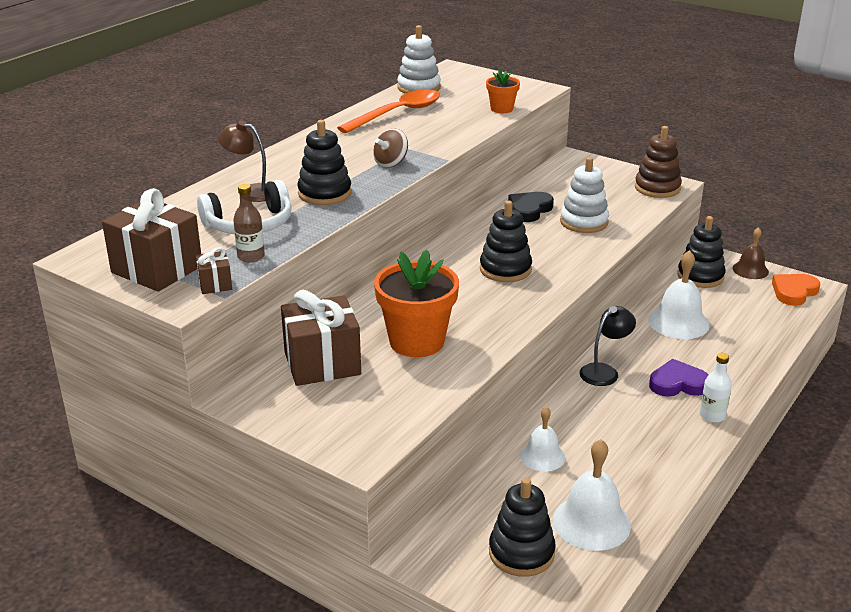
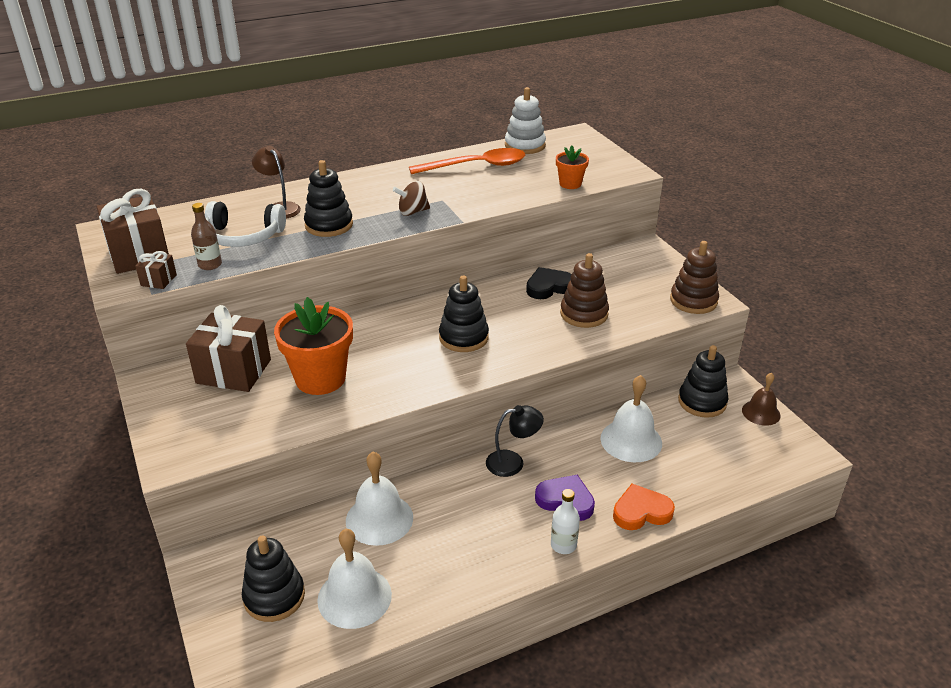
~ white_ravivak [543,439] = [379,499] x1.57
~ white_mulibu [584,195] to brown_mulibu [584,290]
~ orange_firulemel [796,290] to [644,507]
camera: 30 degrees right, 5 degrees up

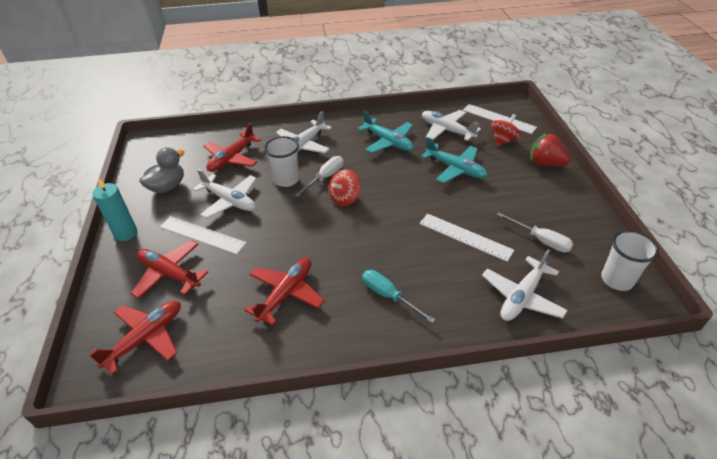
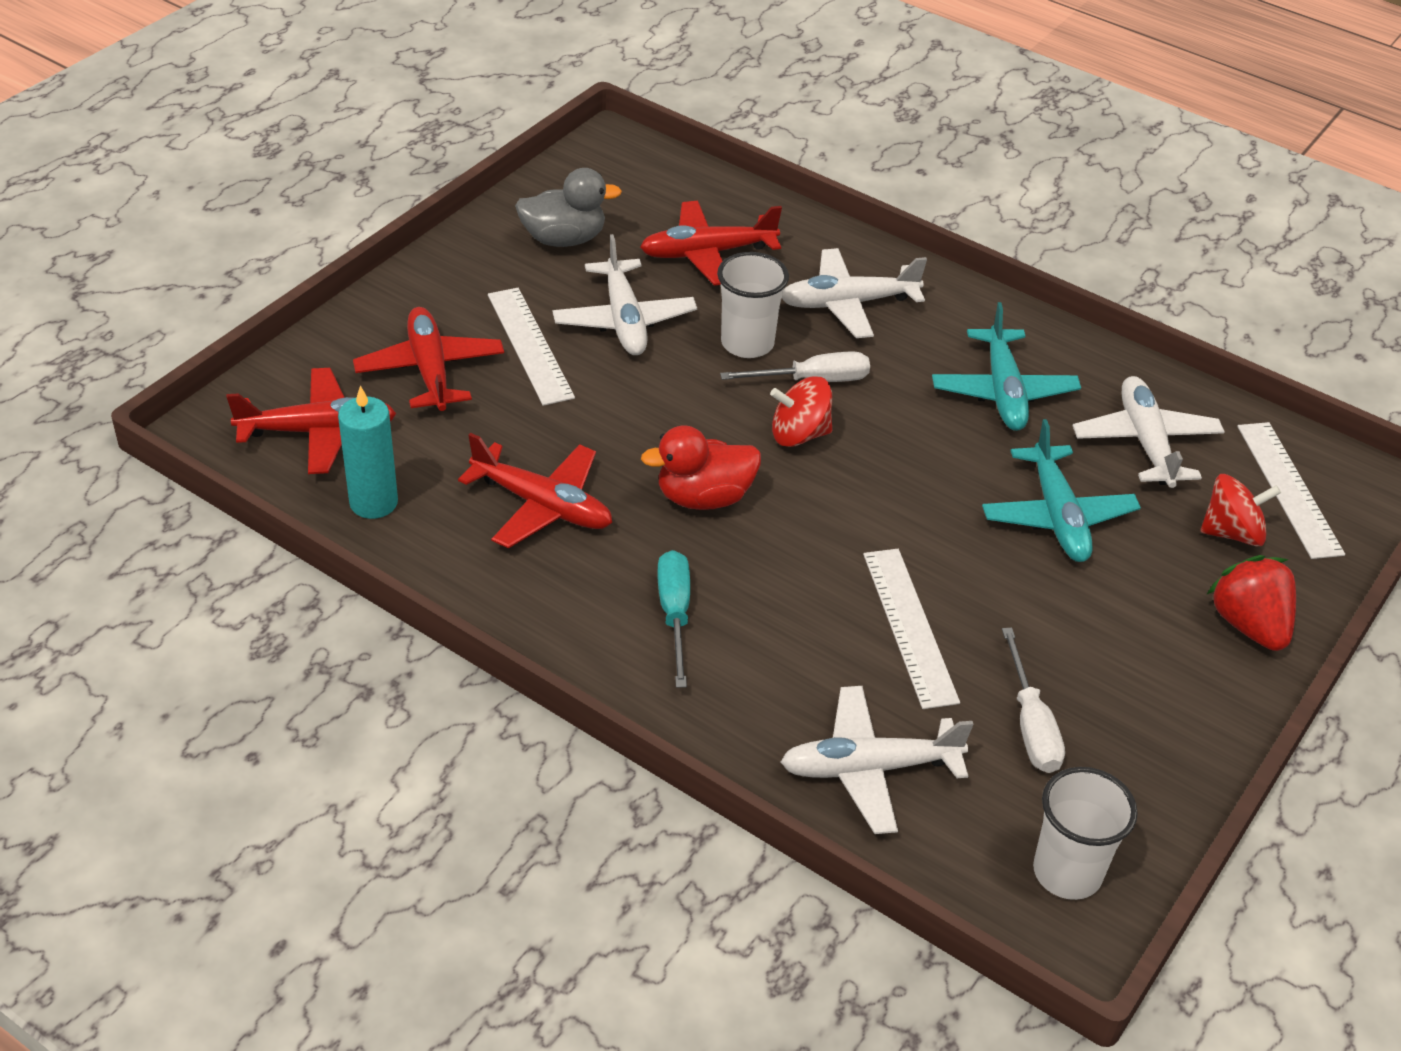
~ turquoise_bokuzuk [114,209] to [368,452]
~ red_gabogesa [284,291] = [535,490] 45 degrees clockwise
+ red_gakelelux [701,467]
camera: 40 degrees right, 0 degrees up

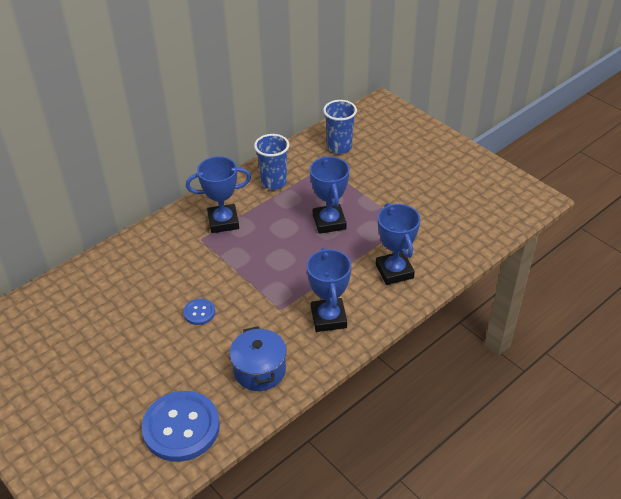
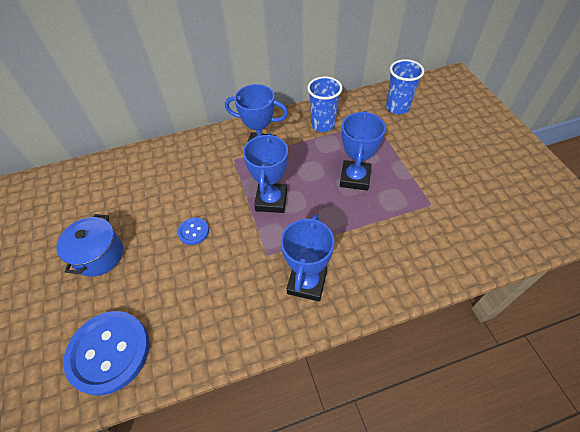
~ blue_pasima [258,358] to [89,245]
~ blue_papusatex [398,244] to [265,173]
camera: 25 degrees right, 10 degrees up

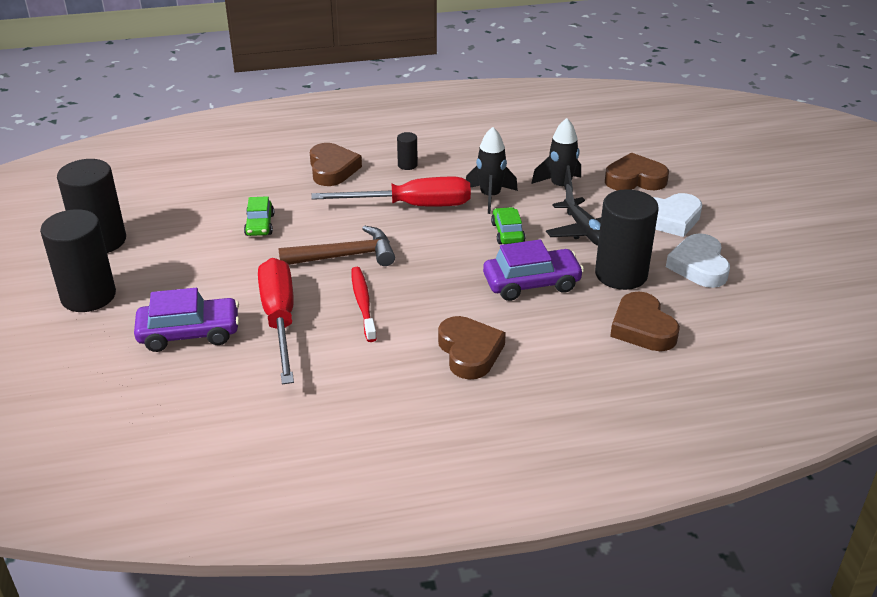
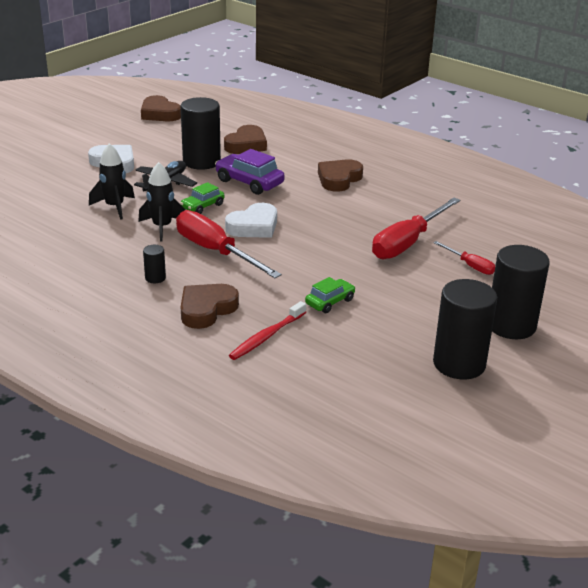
~ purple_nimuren [187,320] to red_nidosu [464,258]
- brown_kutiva [336,246]
~ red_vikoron [364,304] to [267,330]
~ brown_firulemel [637,171] to [161,108]
~ white_firulemel [698,260] to [251,220]
camera: 130 degrees left, 5 degrees down

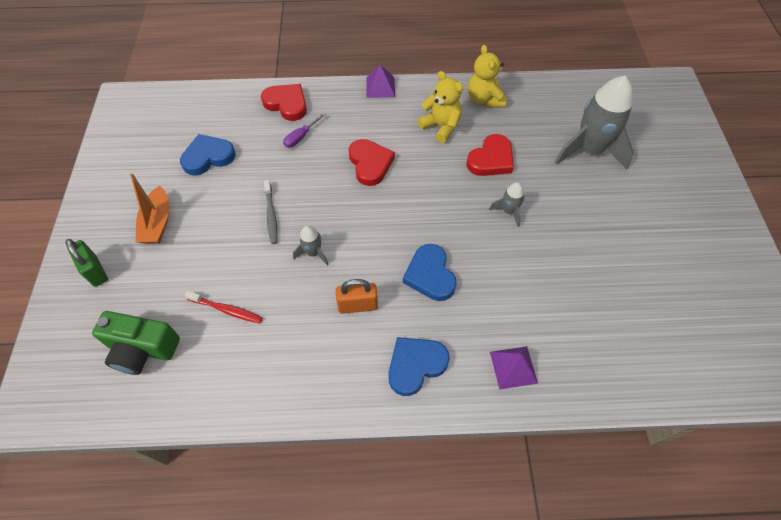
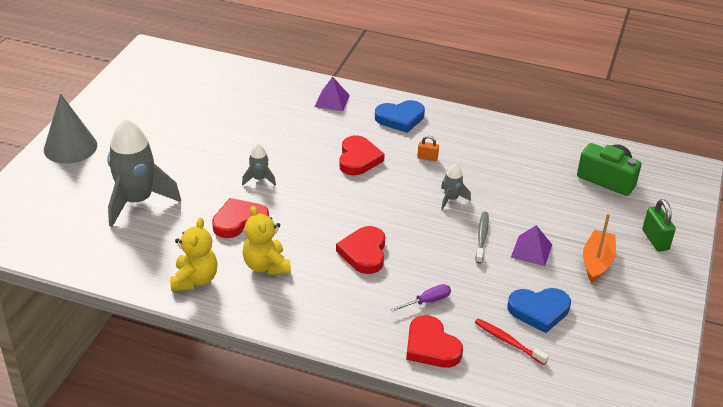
~ red_vikoron [224,307] to [512,341]
~ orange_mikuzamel [357,296] = [428,148] x0.60
~ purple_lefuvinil [380,81] to [531,245]
~ blue_firulemel [430,272] to red_firulemel [362,155]
+ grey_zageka [70,129]
camera: 160 degrees left, 20 degrees down

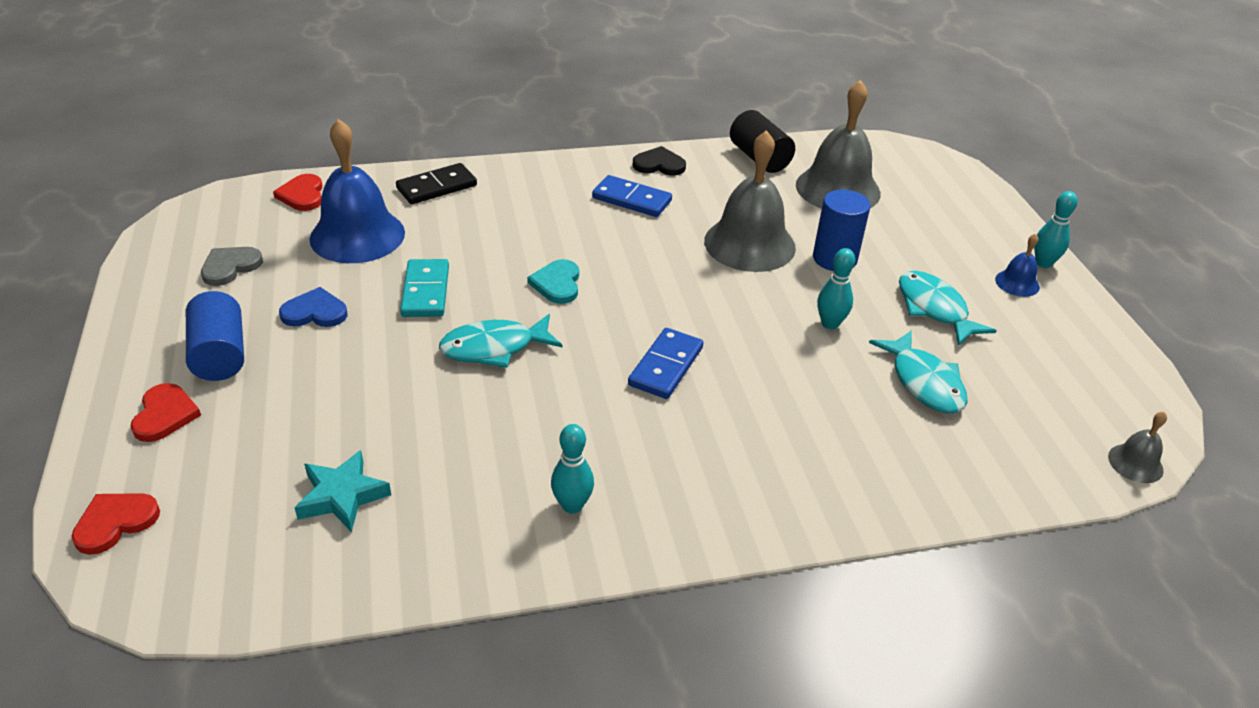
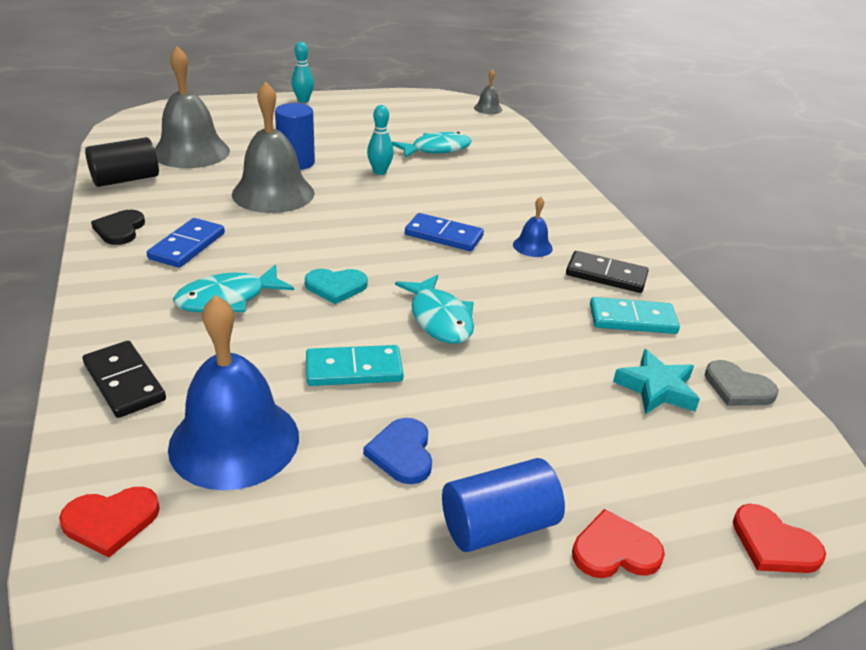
~ grey_firulemel [232,266] to [742,383]
~ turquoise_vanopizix [572,469] to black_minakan [607,272]
~ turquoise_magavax [948,308] to [233,288]
~ blue_ravivak [1017,265] to [533,227]
+ turquoise_minakan [635,315]
camera: 95 degrees left, 5 degrees down

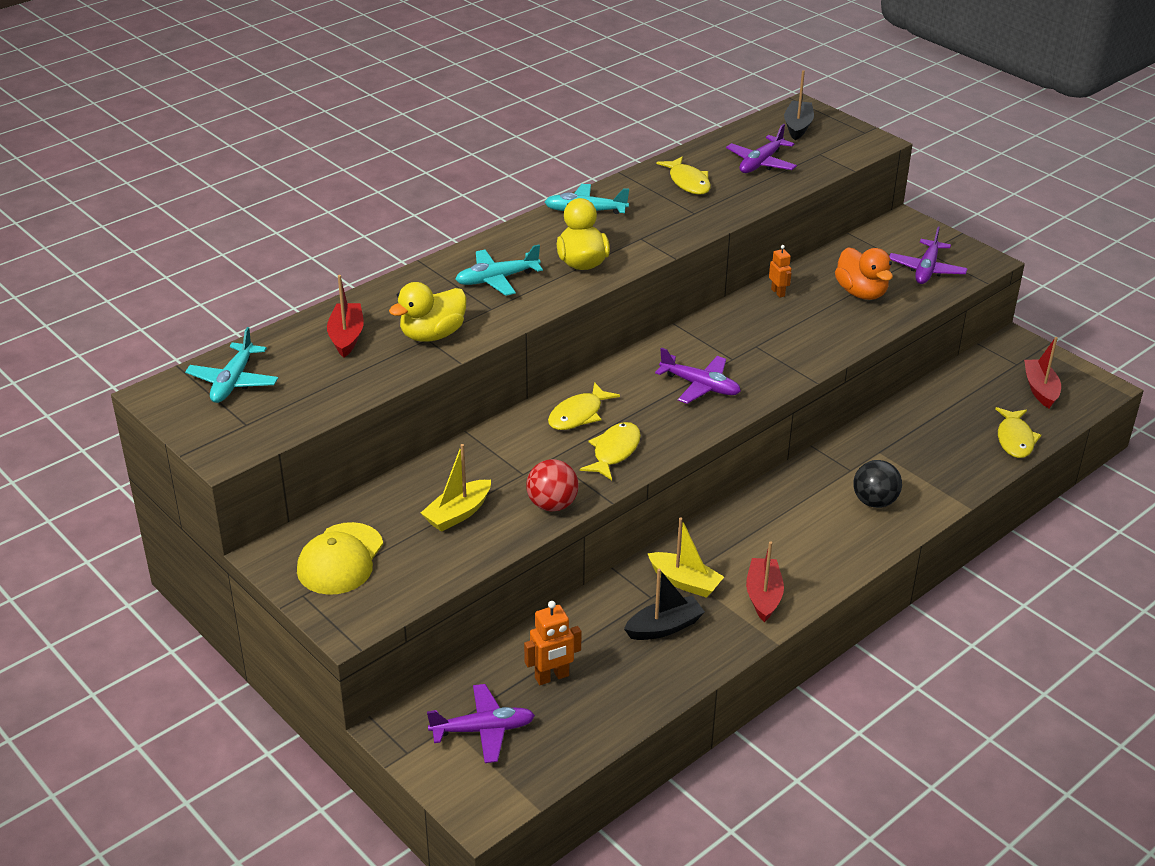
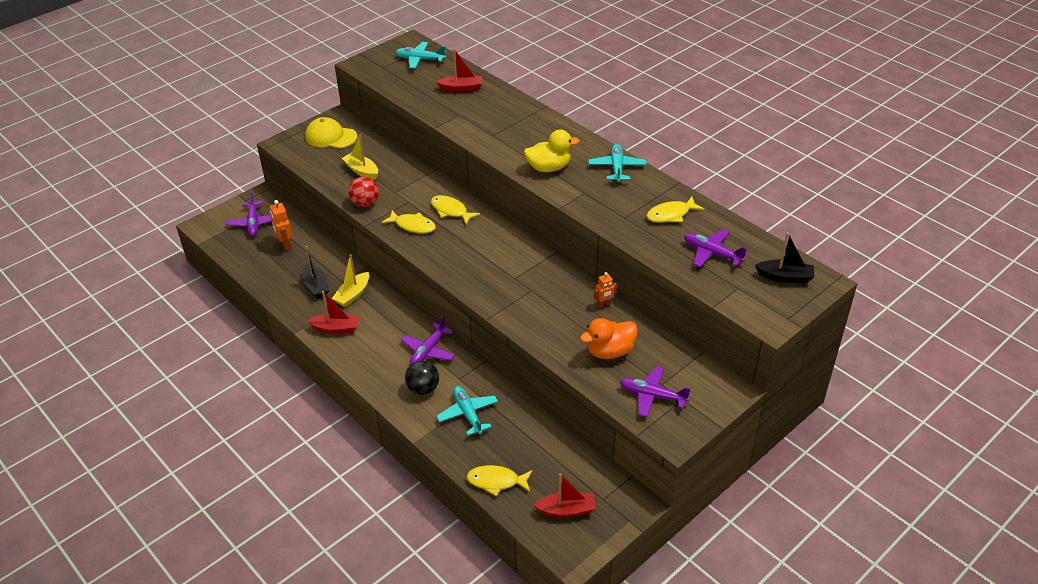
- yellow_gakelelux [428,312]
~ turquoise_gabogesa [499,270] to [467,410]
~ purple_gabogesa [698,375] to [428,340]
camera: 90 degrees right, 5 degrees up

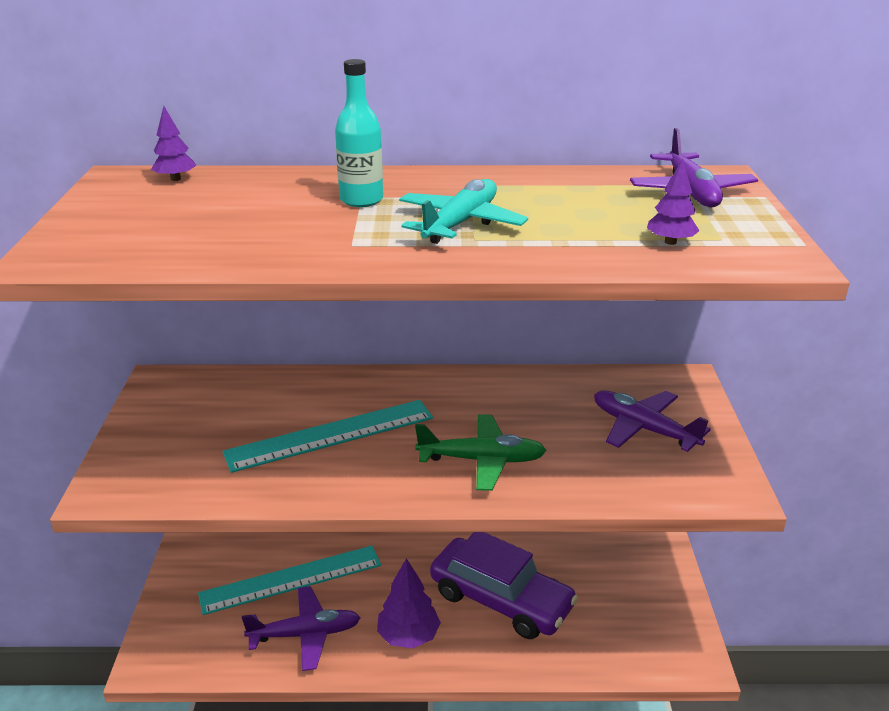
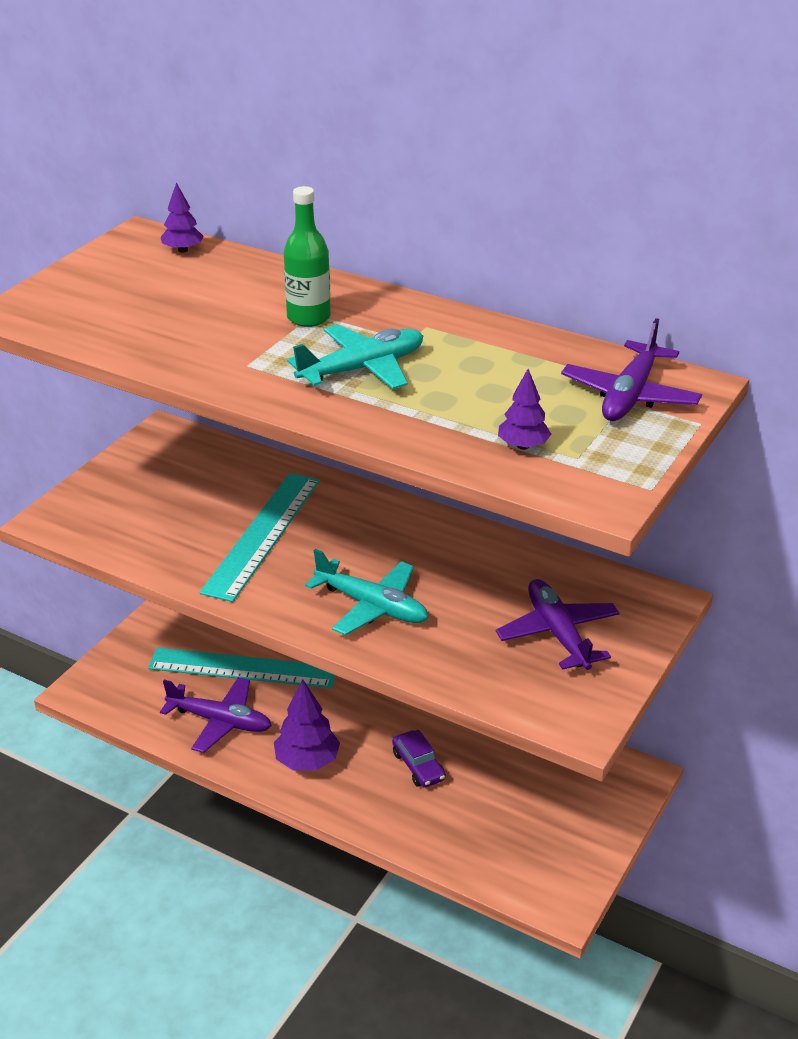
~ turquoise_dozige [328,436] = [259,537] 75 degrees counterclockwise
~ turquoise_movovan [359,133] to green_movovan [307,256]
~ green_gabogesa [481,452] to turquoise_gabogesa [366,592]
~ purple_nimuren [504,585] = [419,759] x0.45
camera: 30 degrees right, 5 degrees up

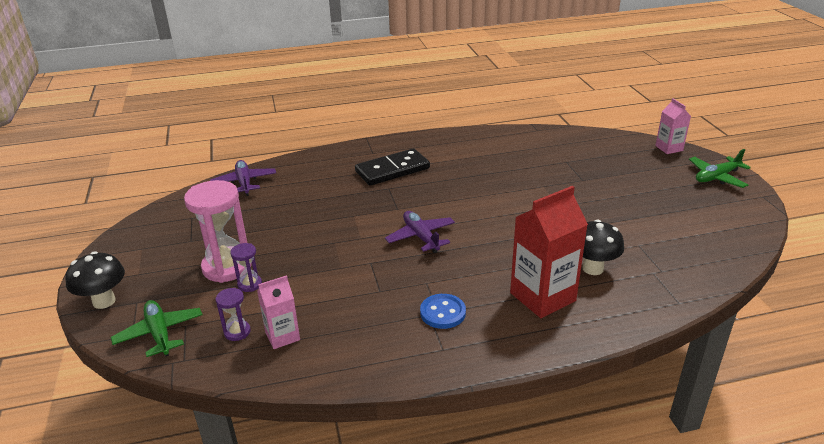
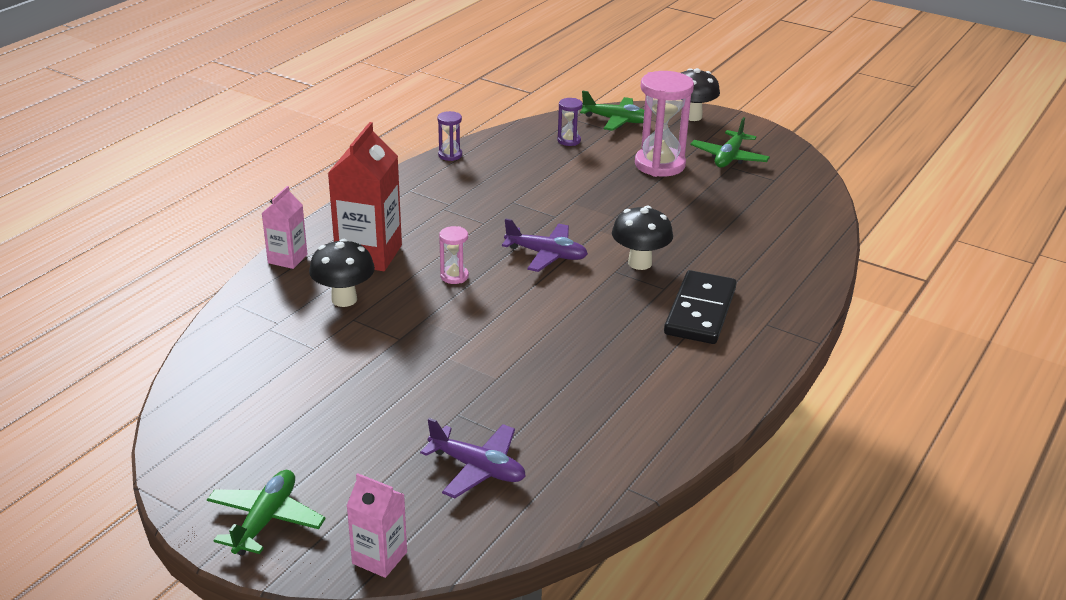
~ purple_gabogesa [243,178] to [473,458]
~ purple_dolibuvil [246,267] to [449,136]
~ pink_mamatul [278,312] to [284,227]
- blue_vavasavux [443,311]
+ pink_dolibuvil [454,255]
+ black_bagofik [642,238]
+ green_gabogesa [730,142]
camera: 135 degrees right, 0 degrees up

